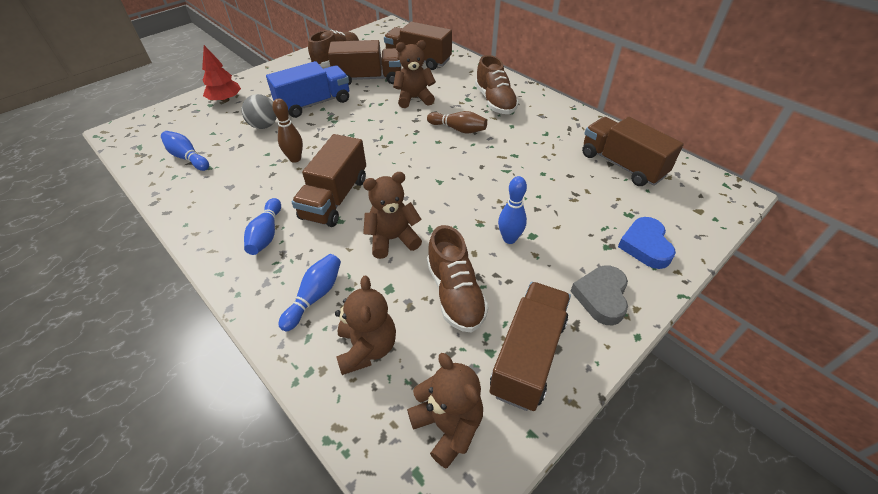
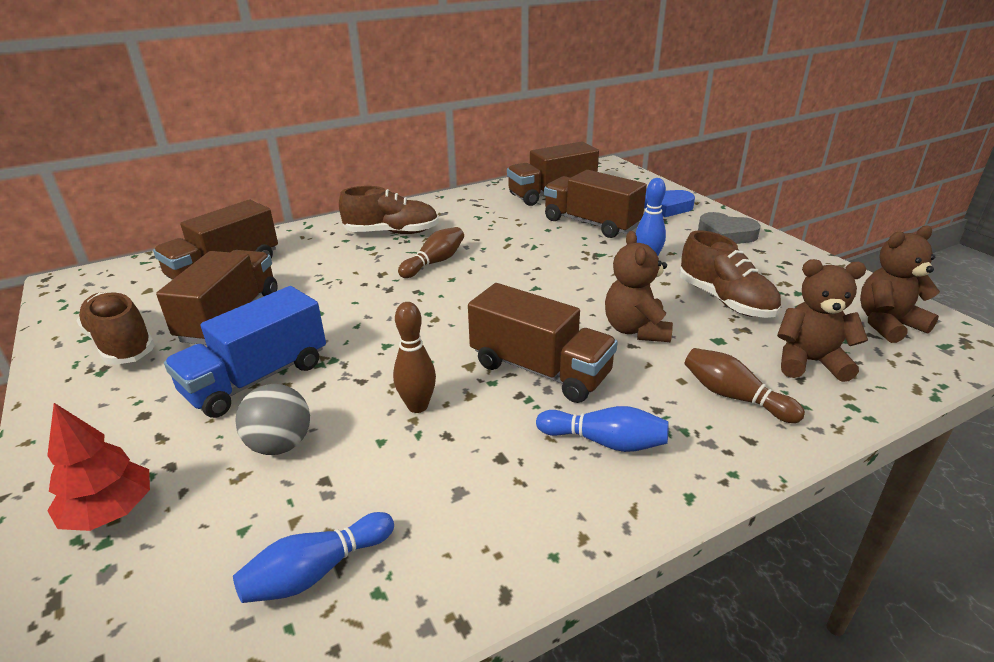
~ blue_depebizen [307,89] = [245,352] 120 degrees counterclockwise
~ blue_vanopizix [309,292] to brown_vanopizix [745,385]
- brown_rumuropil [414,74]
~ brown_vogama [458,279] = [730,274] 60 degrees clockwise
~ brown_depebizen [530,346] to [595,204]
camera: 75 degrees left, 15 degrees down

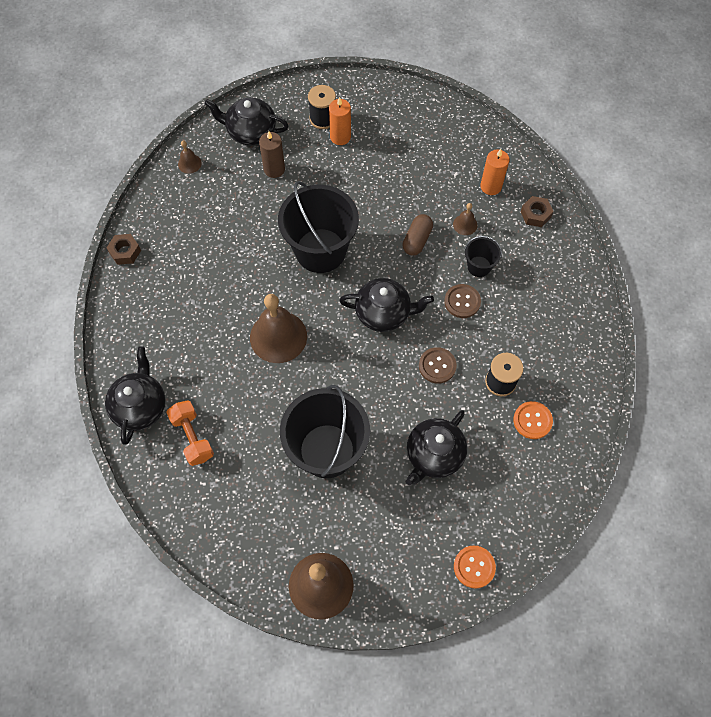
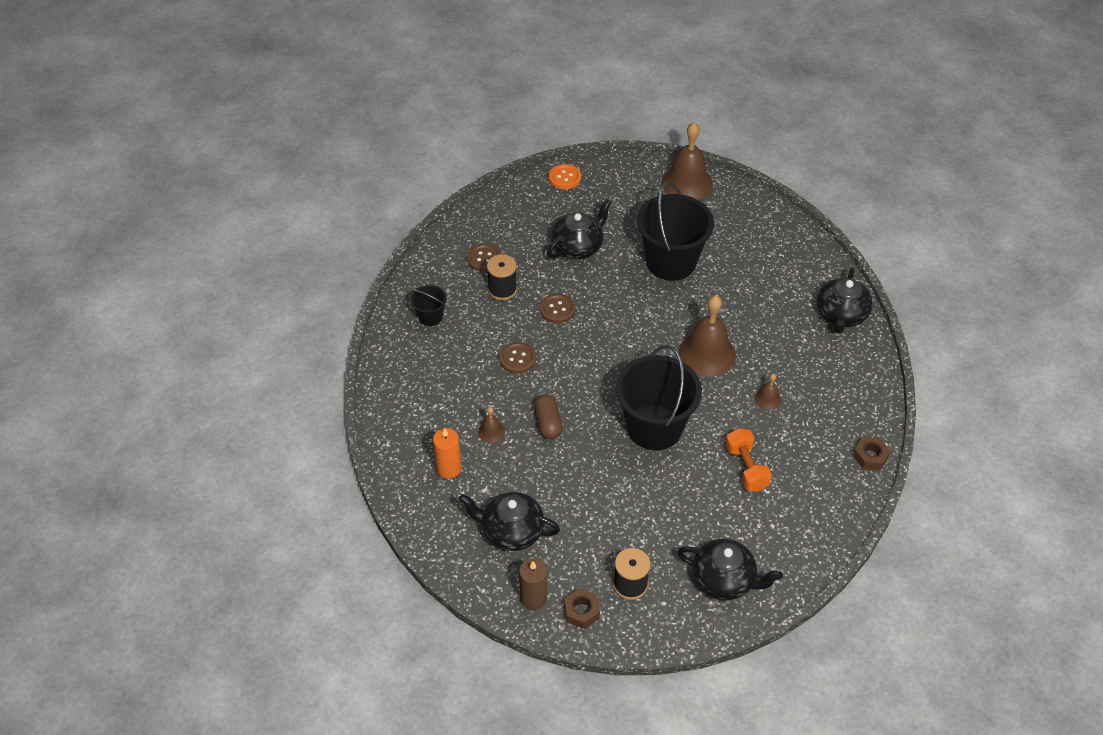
~ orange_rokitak [190,433] to [748,460]
~ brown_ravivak [190,157] to [768,392]
~ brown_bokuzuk [272,154] to [533,584]
- orange_bokuzuk [340,121]
~ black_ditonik [386,305] to [509,521]
~ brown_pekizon [417,235] = [548,416] 45 degrees counterclockwise
~ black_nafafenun [483,256] to [428,305]
~ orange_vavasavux [533,420] to brown_vavasavux [484,258]
~ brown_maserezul [537,211] to [582,608]
camera: 170 degrees left, 15 degrees down

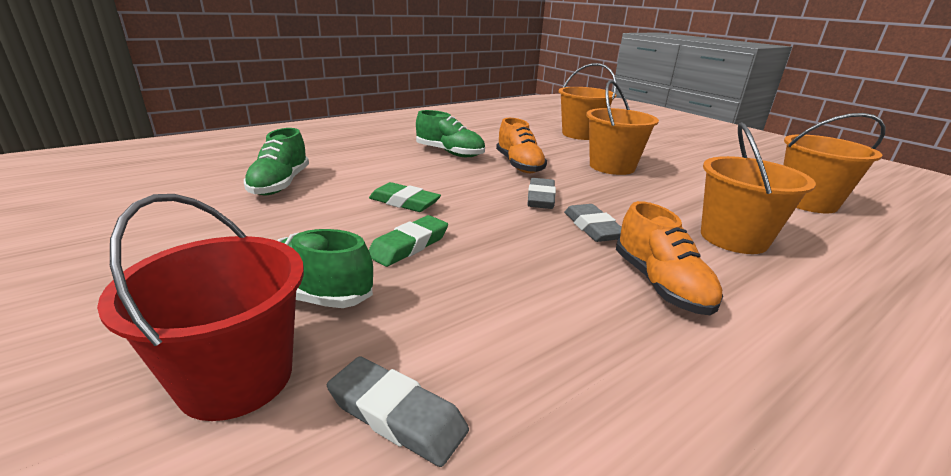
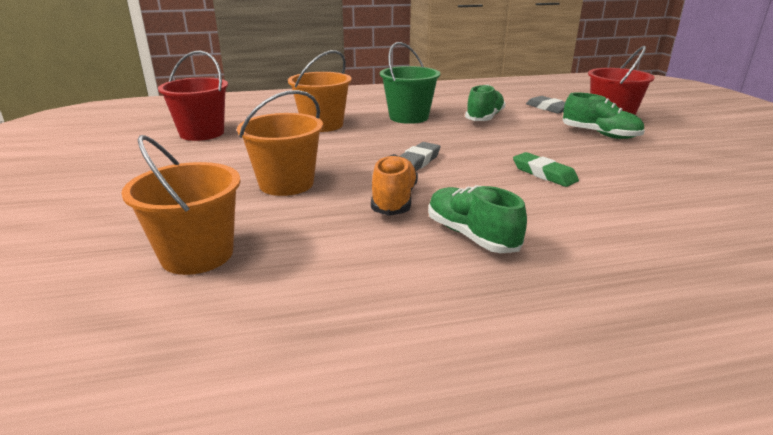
~ green_vogama [276,162] to [485,102]
- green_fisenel [408,241]
- grey_fisenel [593,223]
~ orange_vogama [669,258] to green_nafafenun [410,83]
~ orange_nafafenun [834,163] to red_nafafenun [193,95]
camera: 155 degrees left, 0 degrees up

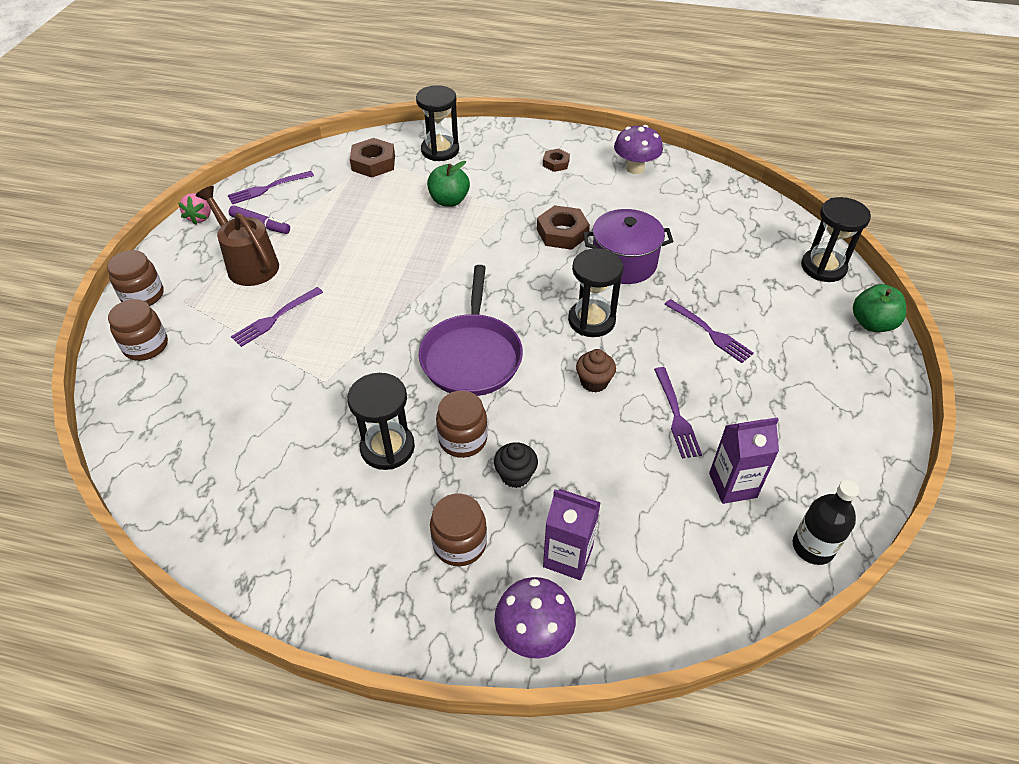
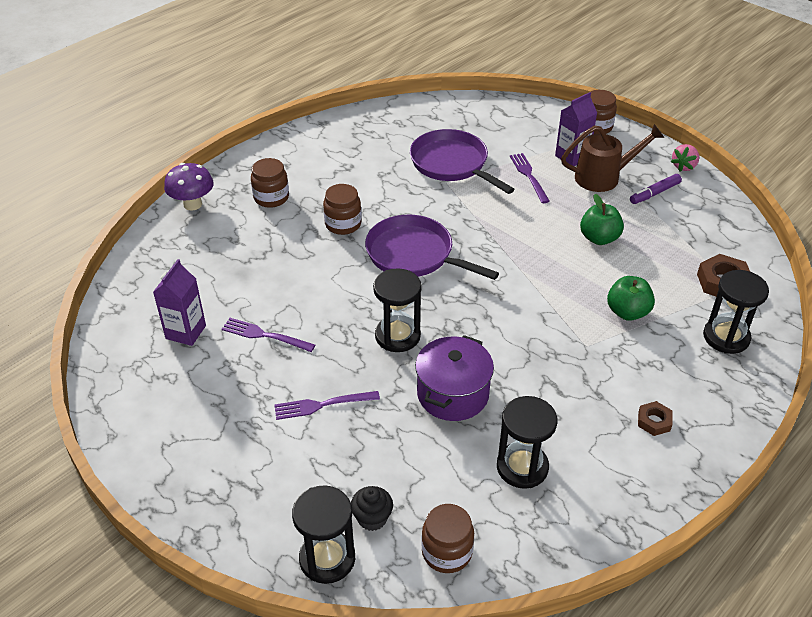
~ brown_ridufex [138,330] to [447,538]
~ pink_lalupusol [194,209] = [685,157] 90 degrees counterclockwise
- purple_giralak [271,187]
~ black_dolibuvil [381,421] to [527,442]
~ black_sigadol [516,465] to [372,508]
- brown_maserezul [563,227]
~ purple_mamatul [572,534] to [576,129]
- brown_sigadol [596,371]
- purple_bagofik [638,149]
- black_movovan [826,522]
~ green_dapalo [879,308] to [602,219]
+ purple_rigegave [462,161]
camera: 120 degrees right, 5 degrees down

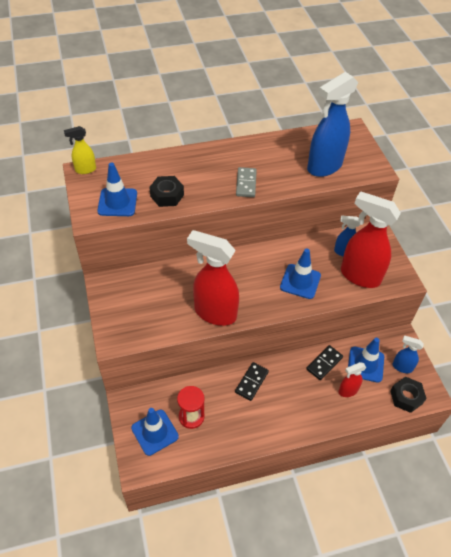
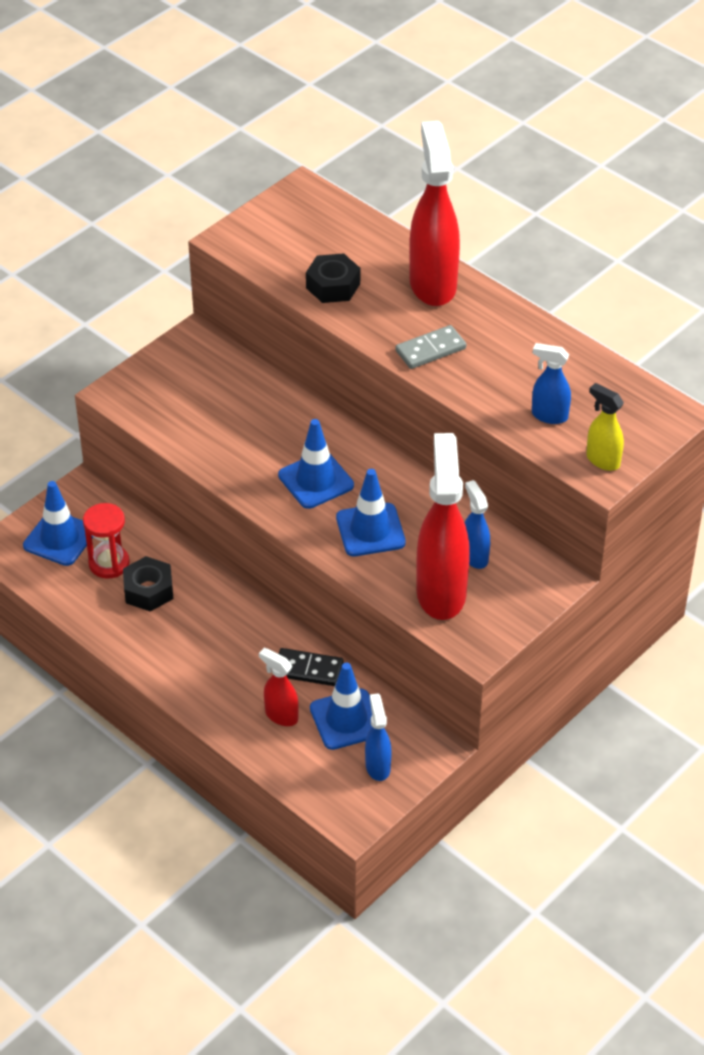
~ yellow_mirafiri [80,150] to [605,427]
~ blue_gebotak [117,189] to [316,464]
~ red_mirafiri [213,278] to [434,213]
- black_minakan [252,381]
~ blue_mirafiri [332,124] = [551,383] x0.49
~ black_maserezul [408,395] to [148,584]
camera: 60 degrees right, 5 degrees down

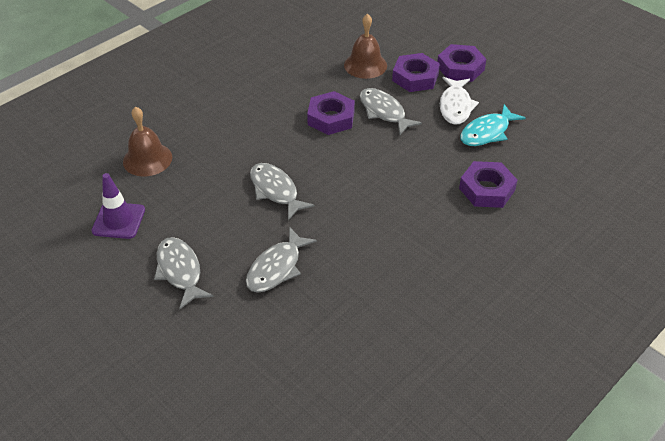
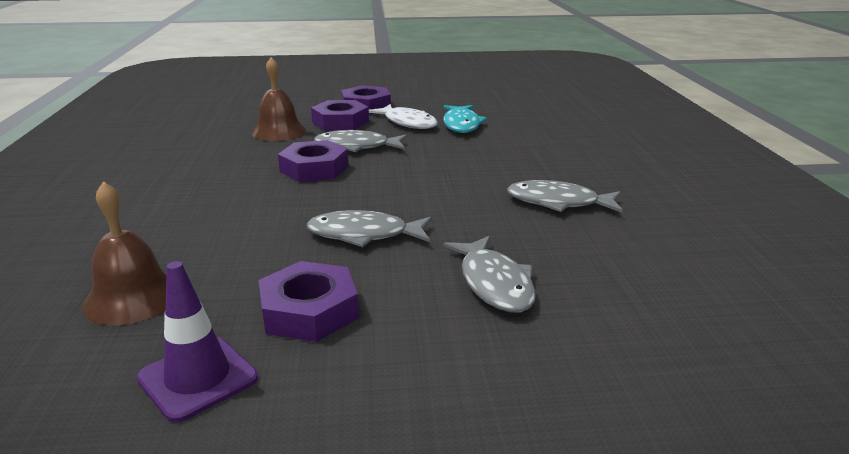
~ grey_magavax [184,273] to [565,196]
~ purple_maserezul [488,184] to [309,301]
camera: 50 degrees left, 20 degrees down

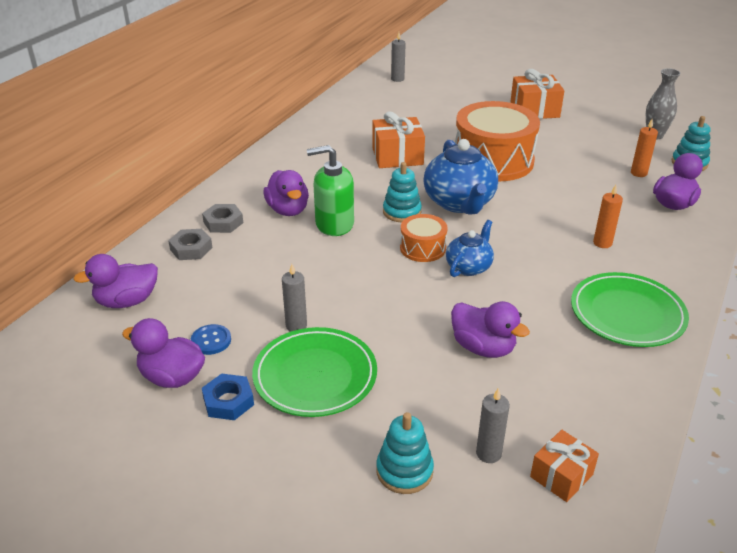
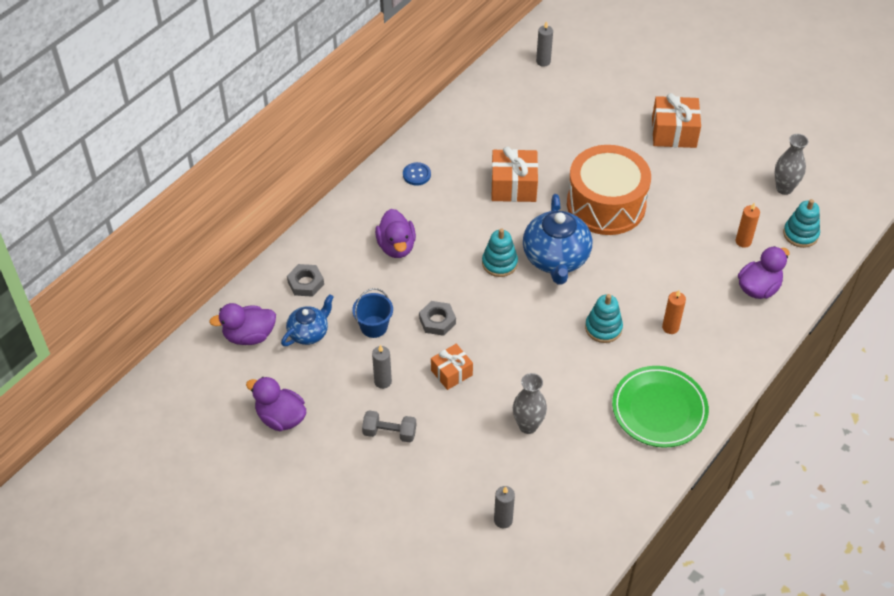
~ blue_vavasavux [211,339] to [417,174]
~ grey_maserezul [222,218] to [437,318]
- blue_maserezul [228,396]
~ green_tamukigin [314,372] to grey_rokitak [389,426]
- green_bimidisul [330,190]
~ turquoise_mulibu [405,453] to [604,318]
- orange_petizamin [424,238]
~ blue_ditonik [470,248] to [307,320]
~ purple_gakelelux [490,329] to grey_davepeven [530,403]
~ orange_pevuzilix [564,466] to [452,367]
+ blue_nafafenun [372,313]
camera: 10 degrees right, 15 degrees up

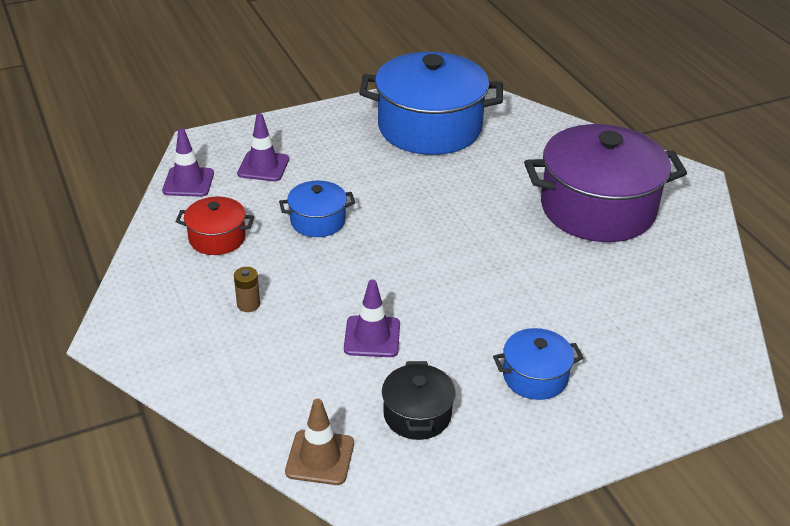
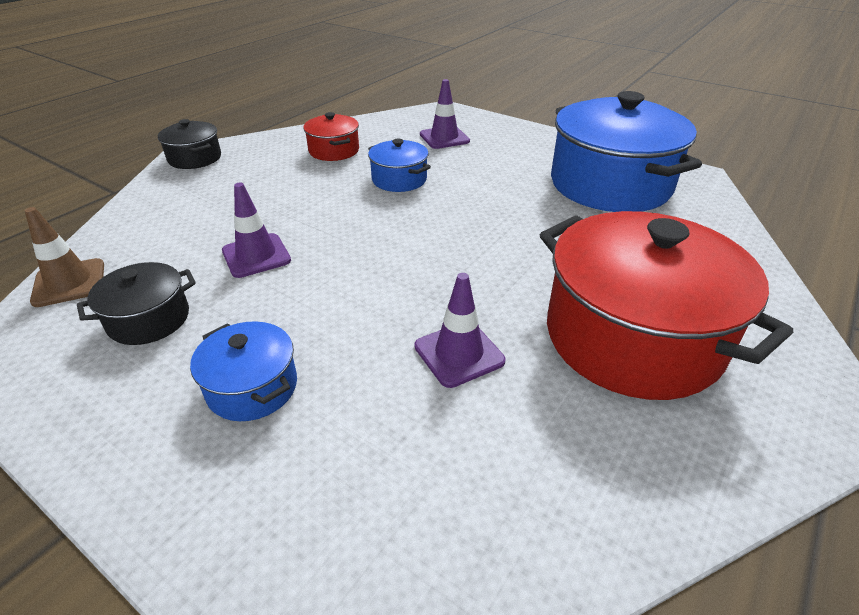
~ purple_gebotak [188,163] to [460,330]
- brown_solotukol [247,289]
~ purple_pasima [605,183] to red_pasima [666,305]
+ black_pasima [189,144]
camera: 60 degrees right, 0 degrees up

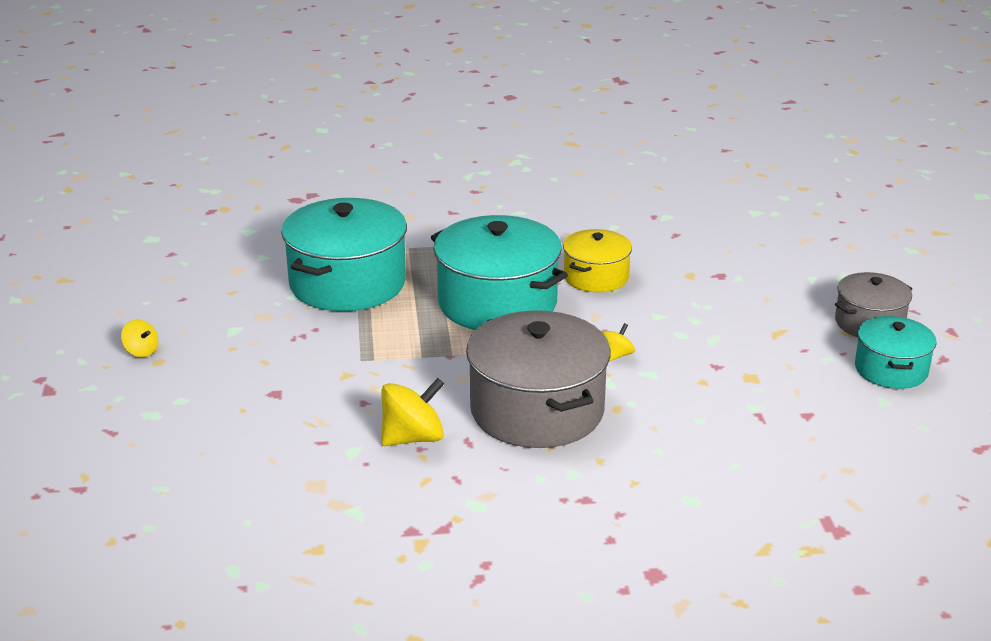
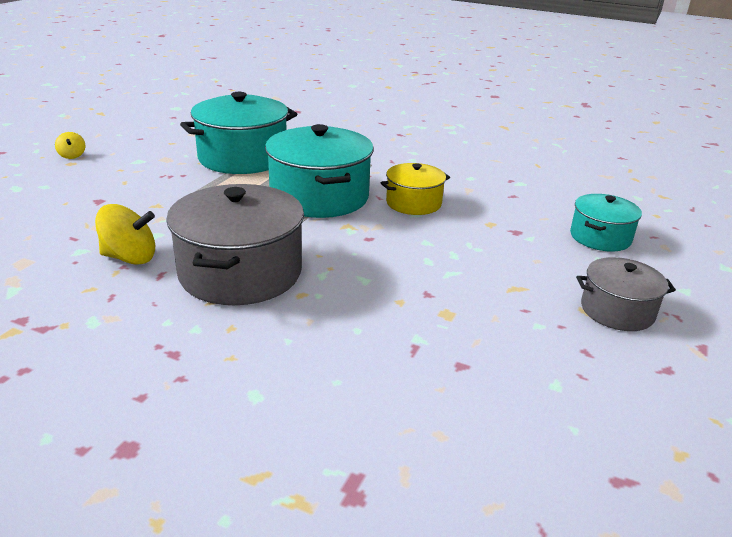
- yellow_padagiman [618,342]
~ turquoise_pasima [896,352] to [606,222]
camera: 30 degrees right, 0 degrees up

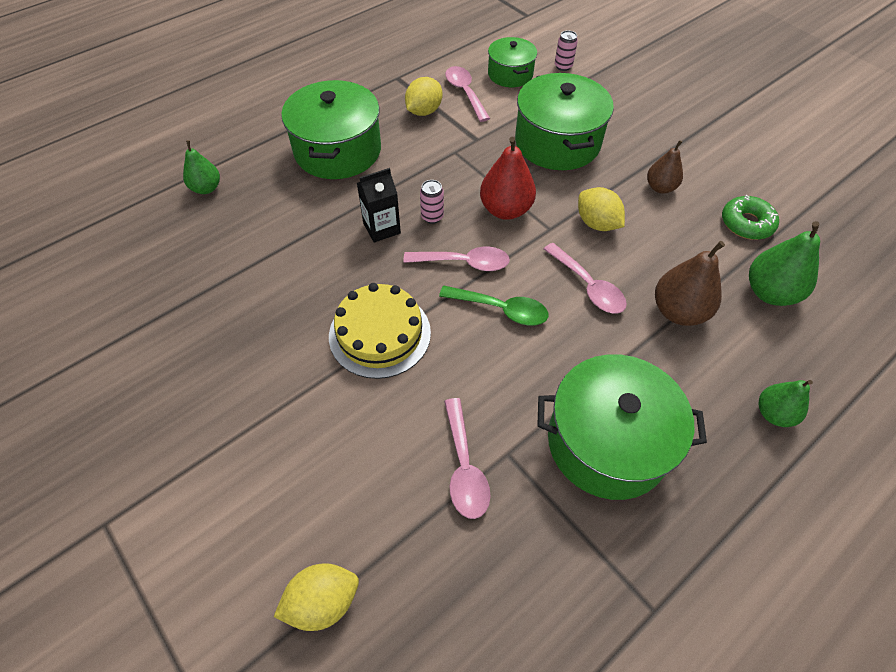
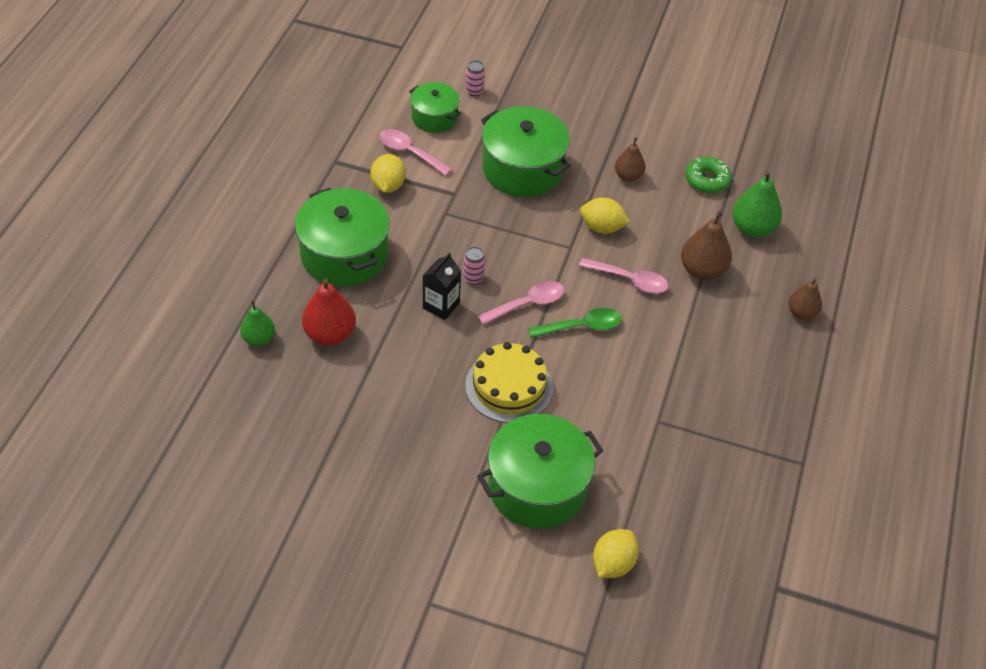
- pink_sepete [467,458]
~ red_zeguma [508,178] to [329,312]
~ green_pasima [622,427] to [540,471]
~ green_zeguma [786,403] to brown_zeguma [805,299]
camera: 35 degrees left, 5 degrees down

